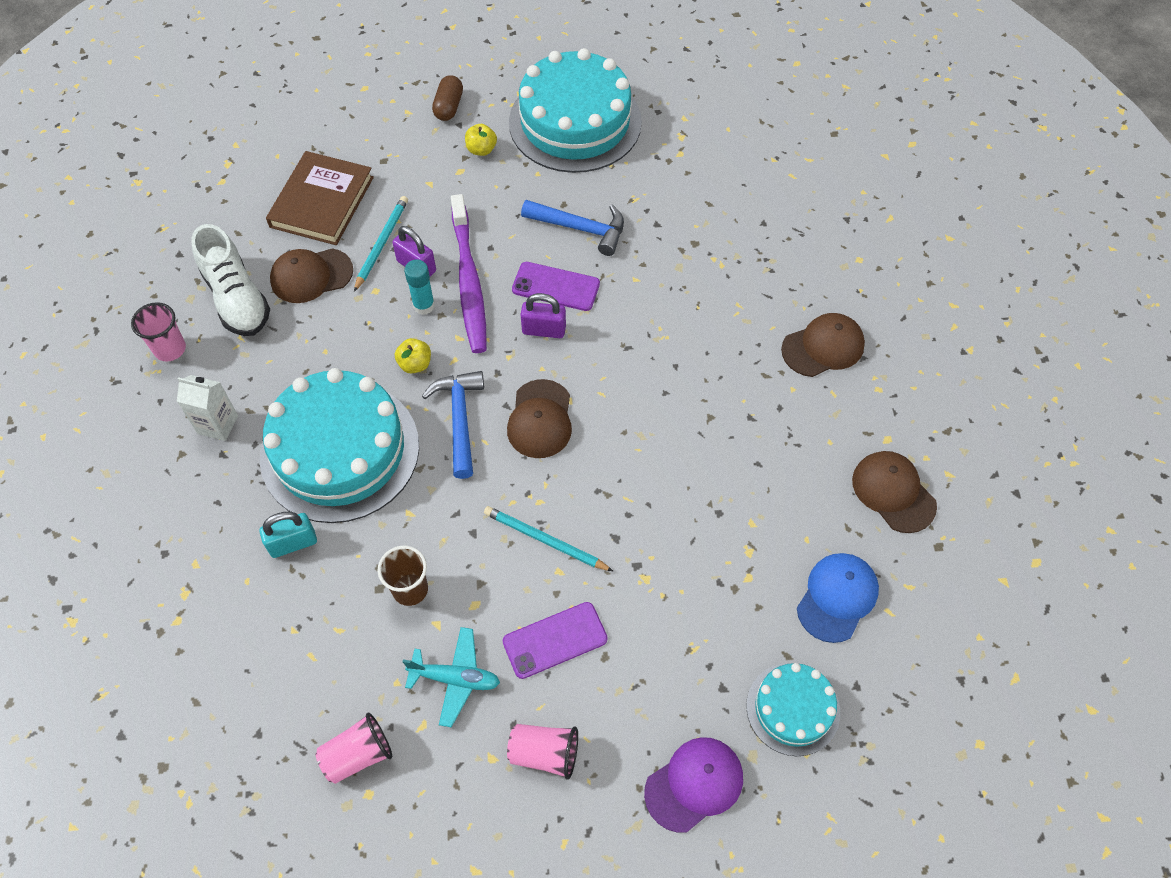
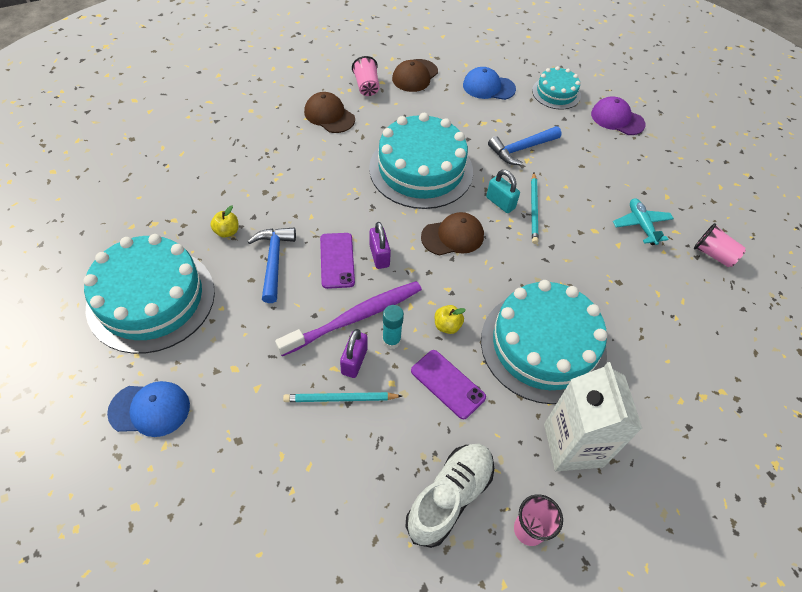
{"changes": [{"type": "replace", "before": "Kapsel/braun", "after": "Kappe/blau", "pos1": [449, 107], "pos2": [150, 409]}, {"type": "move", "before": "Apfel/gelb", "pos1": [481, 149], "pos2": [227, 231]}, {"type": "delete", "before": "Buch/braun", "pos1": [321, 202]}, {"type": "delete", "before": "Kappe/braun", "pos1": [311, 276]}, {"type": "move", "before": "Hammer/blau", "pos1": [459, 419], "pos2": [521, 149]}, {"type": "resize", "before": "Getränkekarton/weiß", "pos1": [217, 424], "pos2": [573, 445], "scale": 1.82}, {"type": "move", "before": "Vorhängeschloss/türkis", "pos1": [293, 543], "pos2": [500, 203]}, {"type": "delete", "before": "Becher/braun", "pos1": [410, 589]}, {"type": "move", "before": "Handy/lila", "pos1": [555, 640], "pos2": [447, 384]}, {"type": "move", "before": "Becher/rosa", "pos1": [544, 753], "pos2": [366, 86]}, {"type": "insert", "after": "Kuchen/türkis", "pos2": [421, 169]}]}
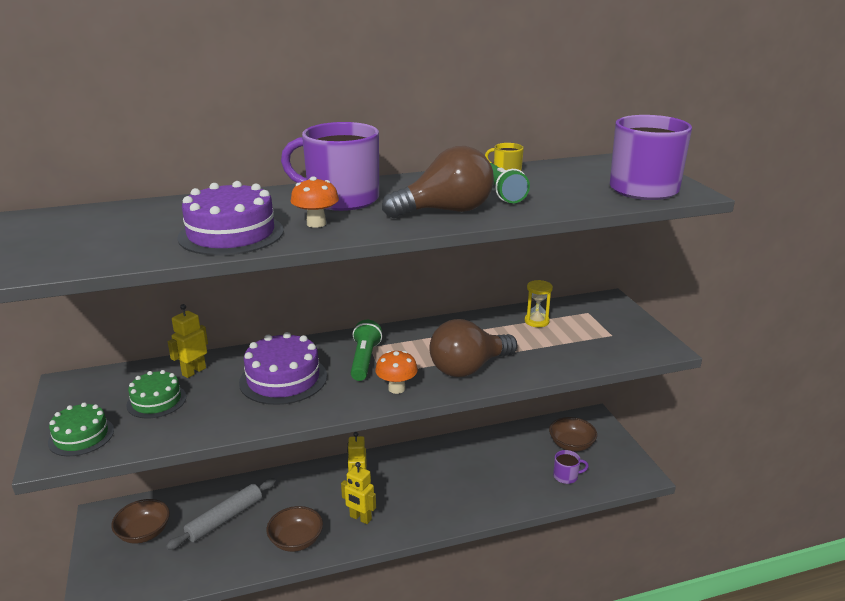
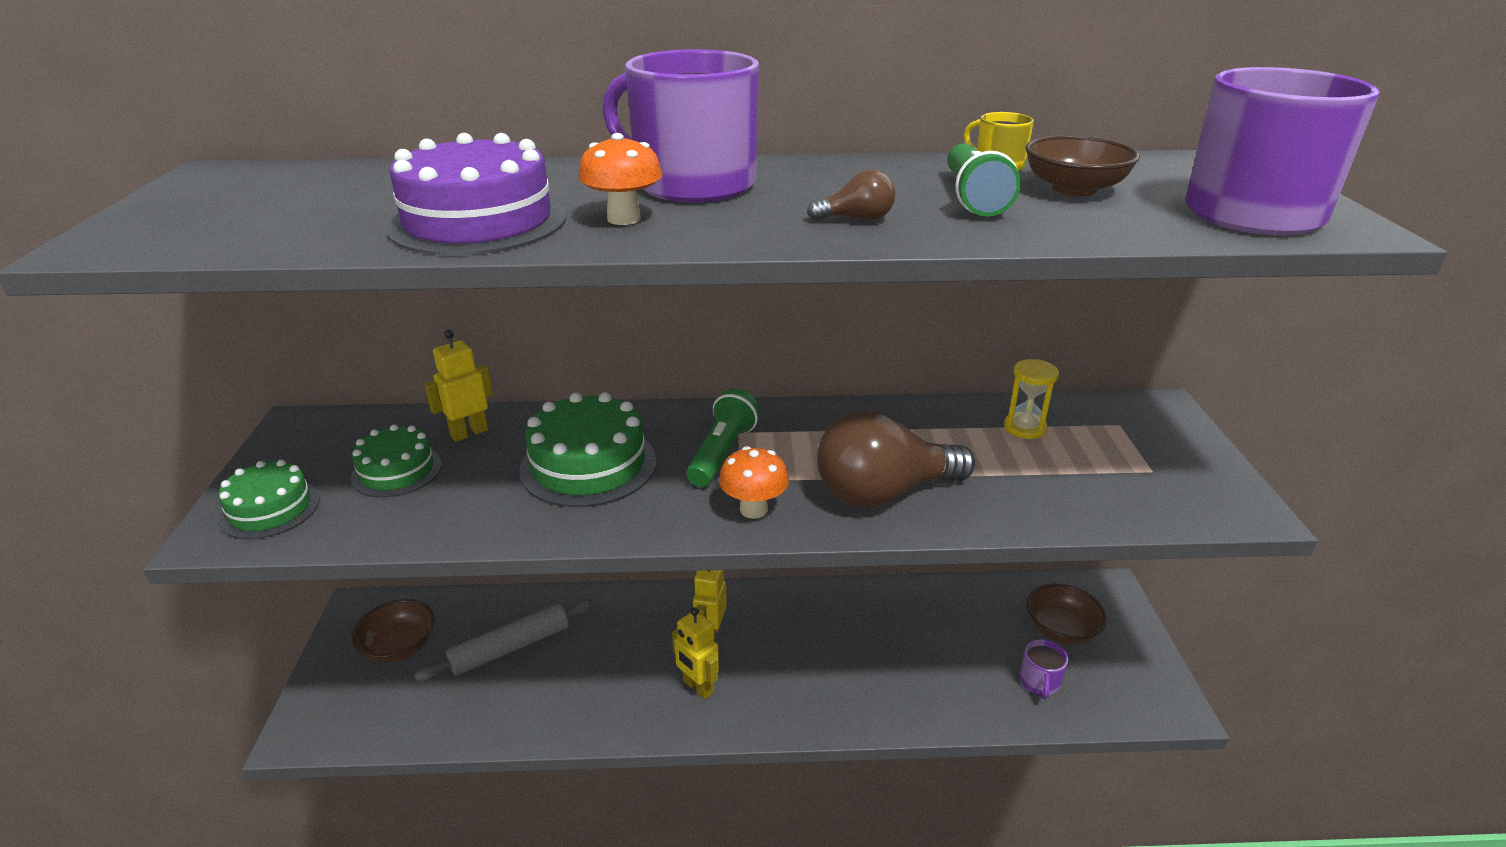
{"changes": [{"type": "resize", "before": "Glühbirne/braun", "pos1": [446, 211], "pos2": [857, 219], "scale": 0.42}, {"type": "recolor", "before": "Kuchen/lila", "after": "Kuchen/grün", "pos1": [283, 379], "pos2": [588, 465]}, {"type": "rotate", "before": "Tasse/lila", "pos1": [566, 476], "pos2": [1039, 682], "turn": 90}, {"type": "move", "before": "Schüssel/braun", "pos1": [296, 540], "pos2": [1074, 189]}]}
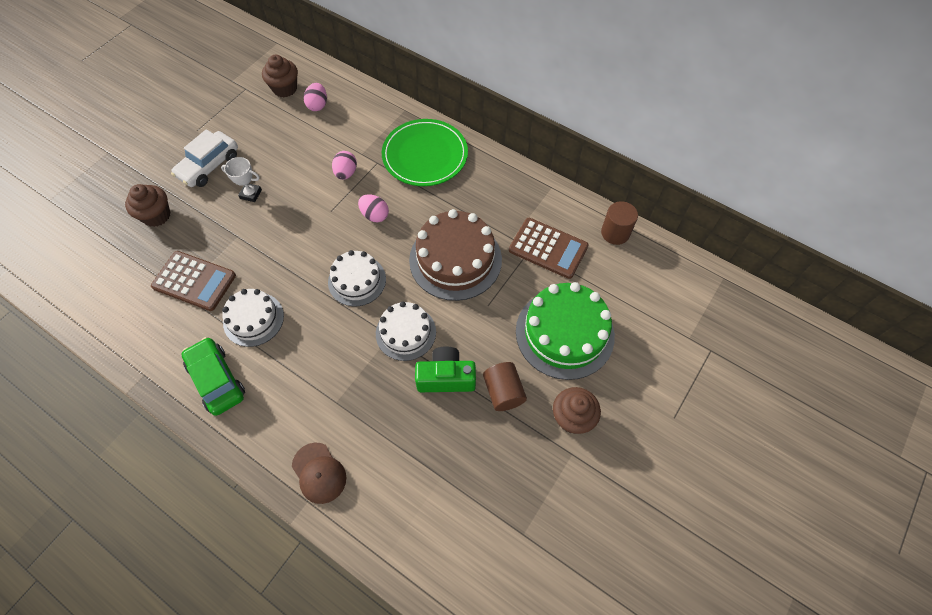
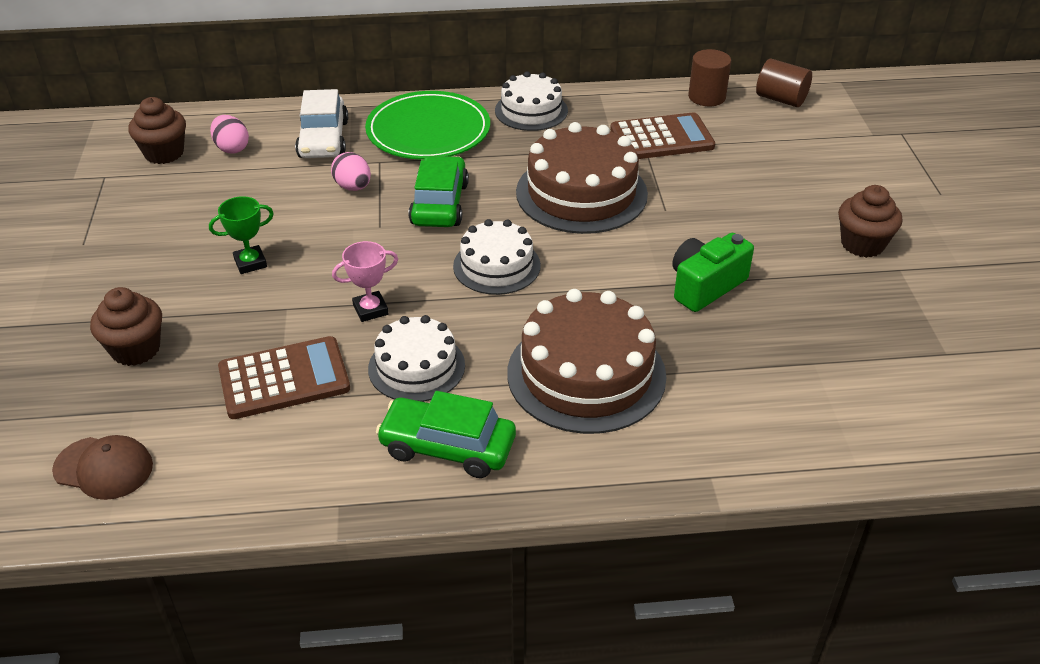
{"changes": [{"type": "move", "before": "Auto/weiß", "pos1": [209, 166], "pos2": [323, 139]}, {"type": "recolor", "before": "Pokal/weiß", "after": "Pokal/grün", "pos1": [251, 194], "pos2": [250, 263]}, {"type": "replace", "before": "Ei/rosa", "after": "Auto/grün", "pos1": [375, 215], "pos2": [439, 204]}, {"type": "delete", "before": "Kuchen/grün", "pos1": [564, 333]}, {"type": "move", "before": "Kuchen/weiß", "pos1": [405, 332], "pos2": [531, 111]}, {"type": "move", "before": "Vollzylinder/braun", "pos1": [503, 392], "pos2": [781, 99]}, {"type": "move", "before": "Kappe/braun", "pos1": [319, 473], "pos2": [104, 468]}, {"type": "insert", "after": "Pokal/rosa", "pos2": [370, 310]}, {"type": "insert", "after": "Kuchen/braun", "pos2": [586, 374]}]}
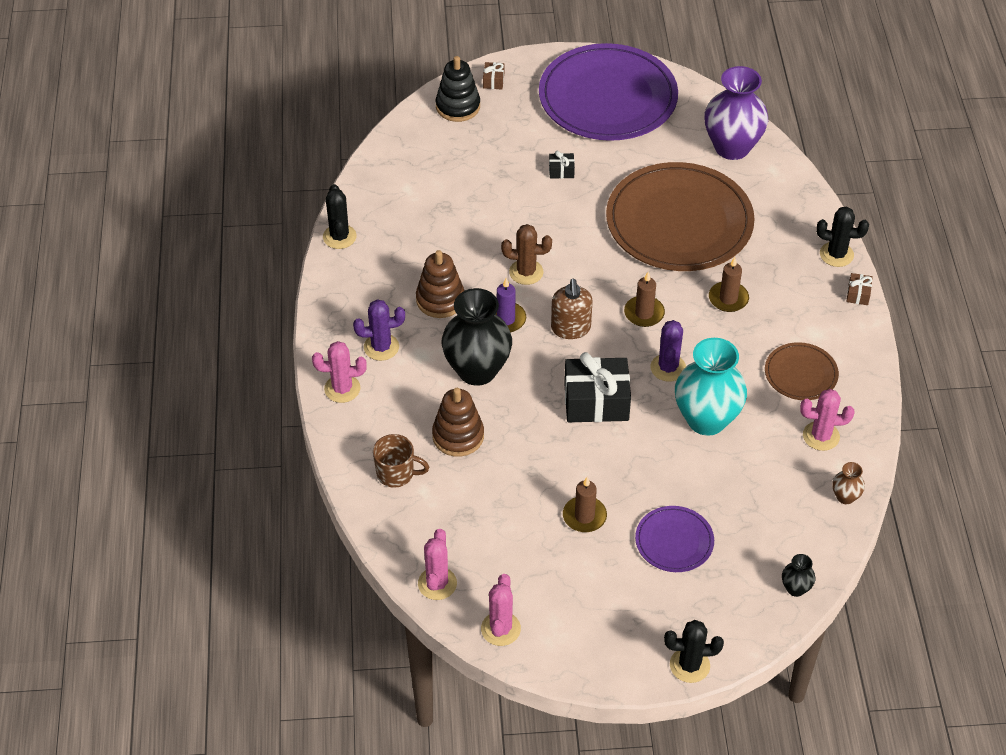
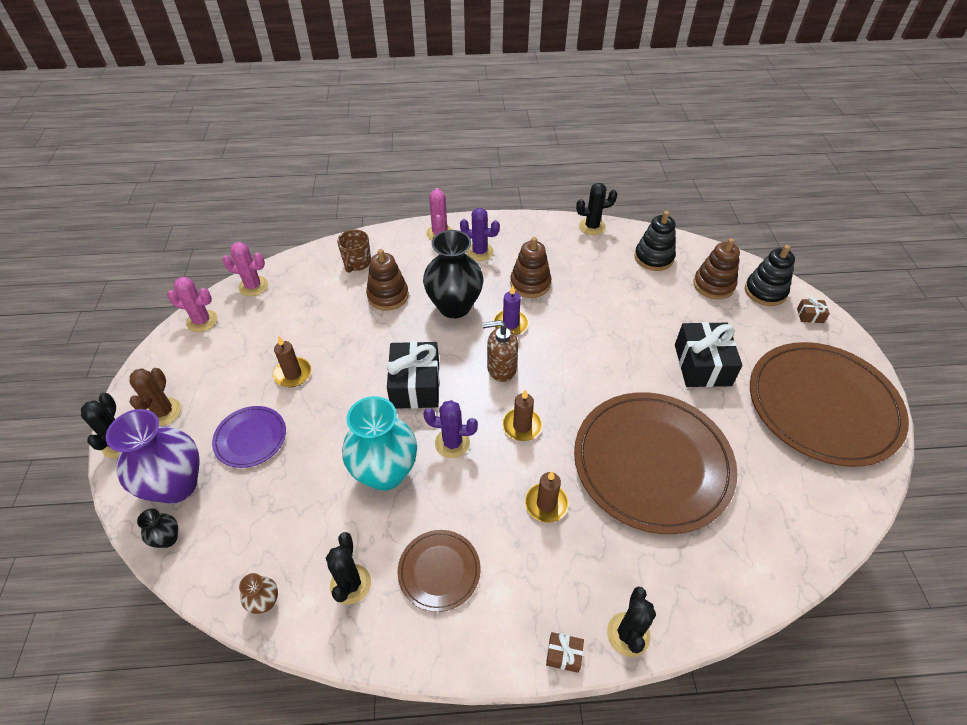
{"changes": [{"type": "recolor", "before": "Teller/lila", "after": "Teller/braun", "pos1": [608, 97], "pos2": [823, 405]}, {"type": "move", "before": "Vase/lila", "pos1": [732, 147], "pos2": [176, 485]}, {"type": "resize", "before": "Geschenk/schwarz", "pos1": [561, 171], "pos2": [702, 365], "scale": 2.28}, {"type": "move", "before": "Kaktus/braun", "pos1": [526, 272], "pos2": [164, 412]}, {"type": "rotate", "before": "Kaktus/lila", "pos1": [381, 347], "pos2": [479, 252], "turn": -60}, {"type": "recolor", "before": "Kaktus/rosa", "after": "Kaktus/schwarz", "pos1": [821, 436], "pos2": [350, 584]}, {"type": "insert", "after": "Stapelspielzeug/schwarz", "pos2": [653, 258]}, {"type": "insert", "after": "Stapelspielzeug/braun", "pos2": [713, 285]}]}
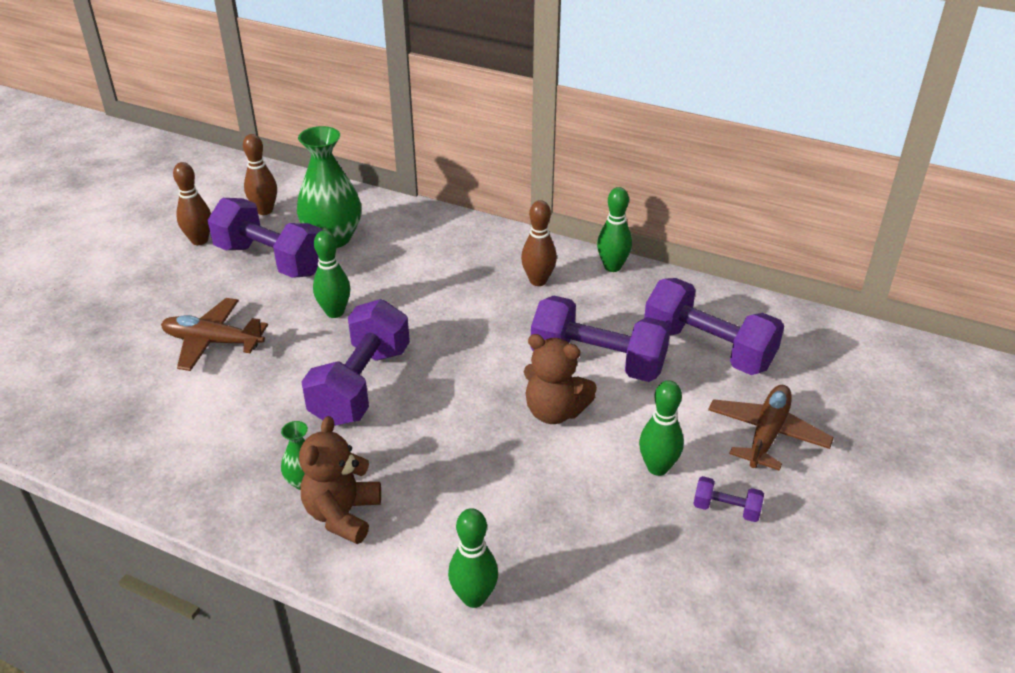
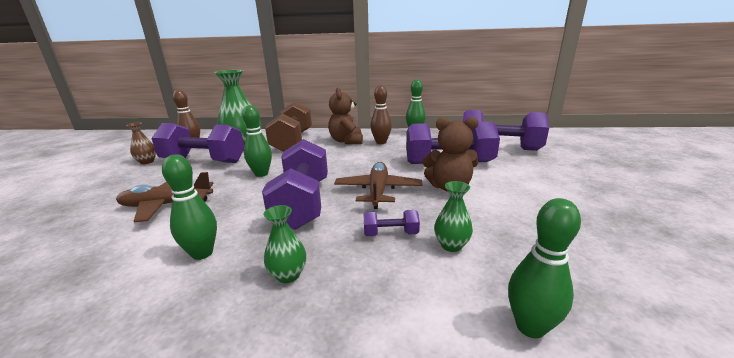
{"changes": [{"type": "replace", "before": "Bowlingkegel/braun", "after": "Vase/braun", "pos1": [199, 240], "pos2": [147, 162]}, {"type": "move", "before": "Bowlingkegel/grün", "pos1": [657, 467], "pos2": [202, 253]}, {"type": "move", "before": "Flugzeug/braun", "pos1": [767, 434], "pos2": [378, 191]}, {"type": "move", "before": "Teddybär/braun", "pos1": [342, 514], "pos2": [346, 141]}, {"type": "move", "before": "Hantel/lila", "pos1": [726, 509], "pos2": [390, 234]}, {"type": "insert", "after": "Hantel/braun", "pos2": [292, 141]}, {"type": "insert", "after": "Vase/grün", "pos2": [451, 245]}]}
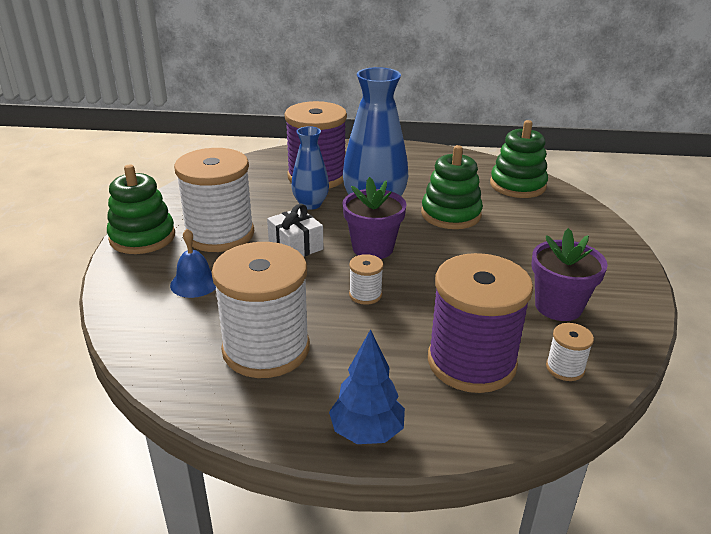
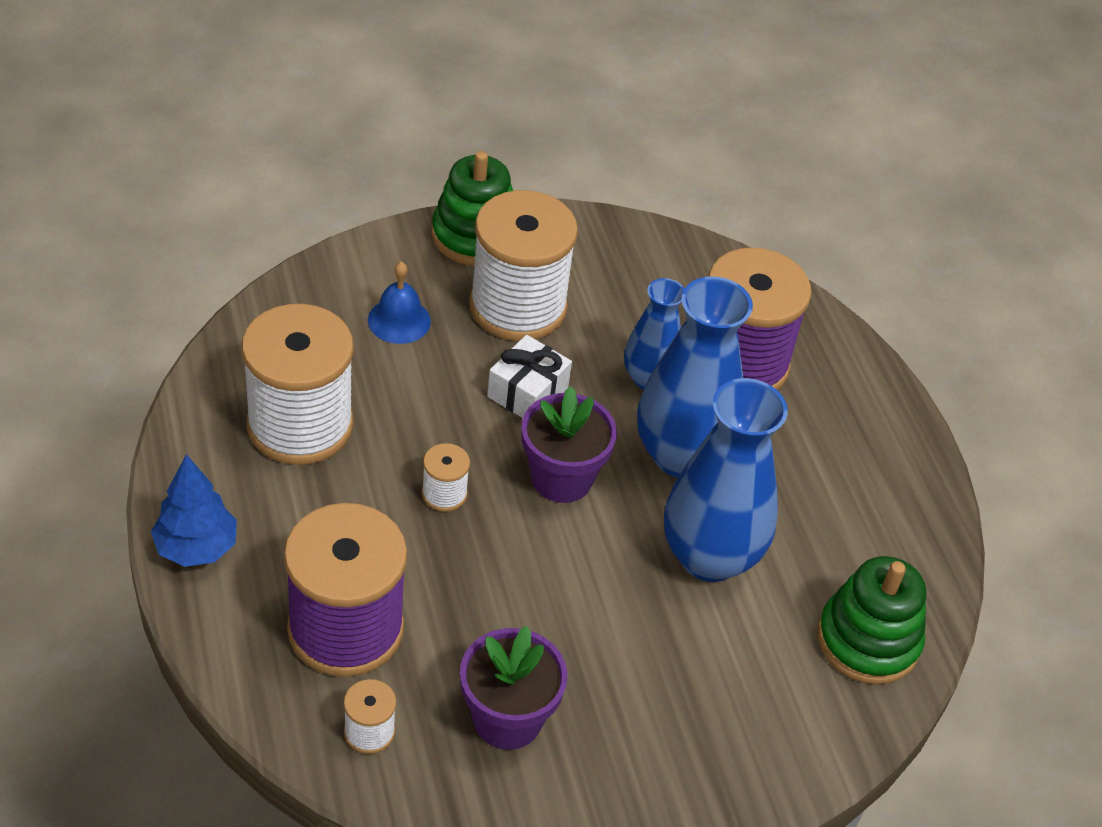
{"changes": [{"type": "replace", "before": "Stapelspielzeug/grün", "after": "Vase/blau", "pos1": [451, 214], "pos2": [709, 557]}]}
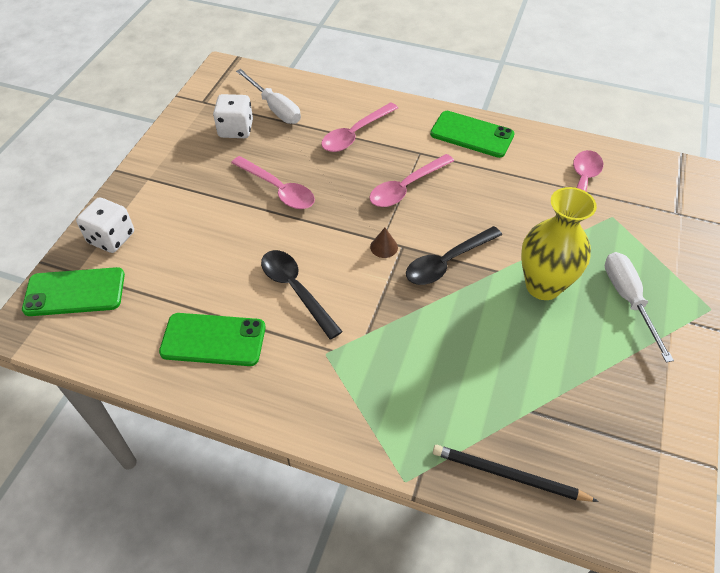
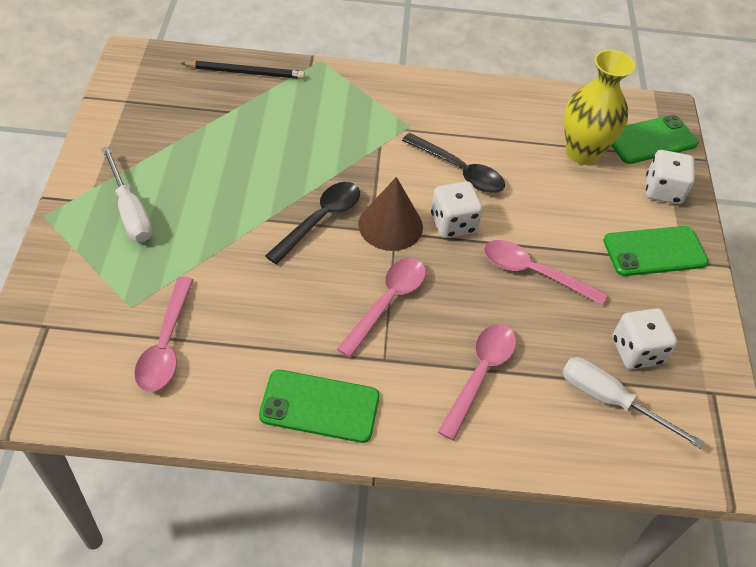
{"changes": [{"type": "move", "before": "Vase/gelb", "pos1": [543, 286], "pos2": [582, 153]}, {"type": "resize", "before": "Kegel/braun", "pos1": [384, 247], "pos2": [390, 225], "scale": 2.16}, {"type": "move", "before": "Handy/grün", "pos1": [213, 340], "pos2": [654, 251]}, {"type": "insert", "after": "Spielwürfel/weiß", "pos2": [453, 223]}]}
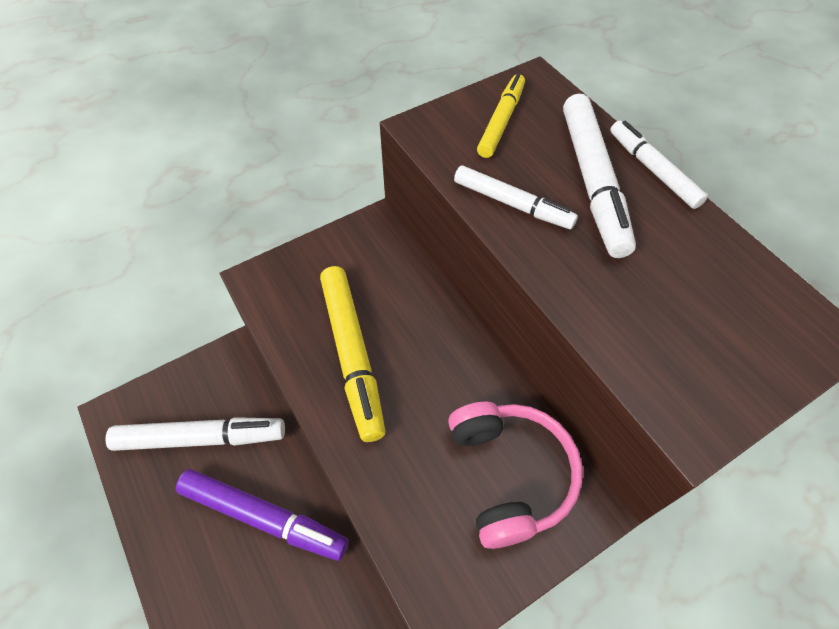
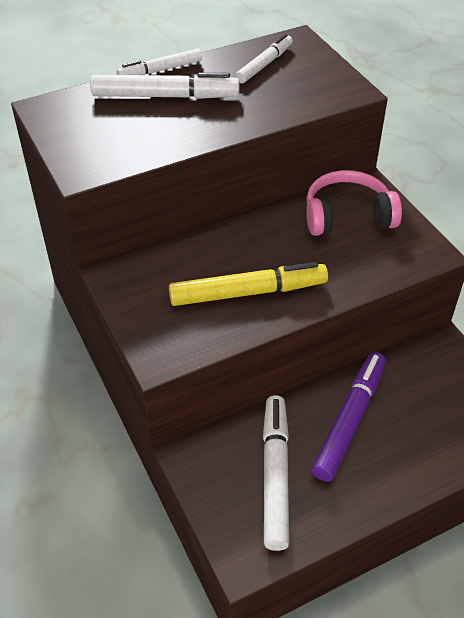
{"changes": [{"type": "delete", "before": "Filzstift/gelb", "pos1": [501, 121]}, {"type": "move", "before": "Filzstift/weiß", "pos1": [512, 204], "pos2": [264, 64]}]}
